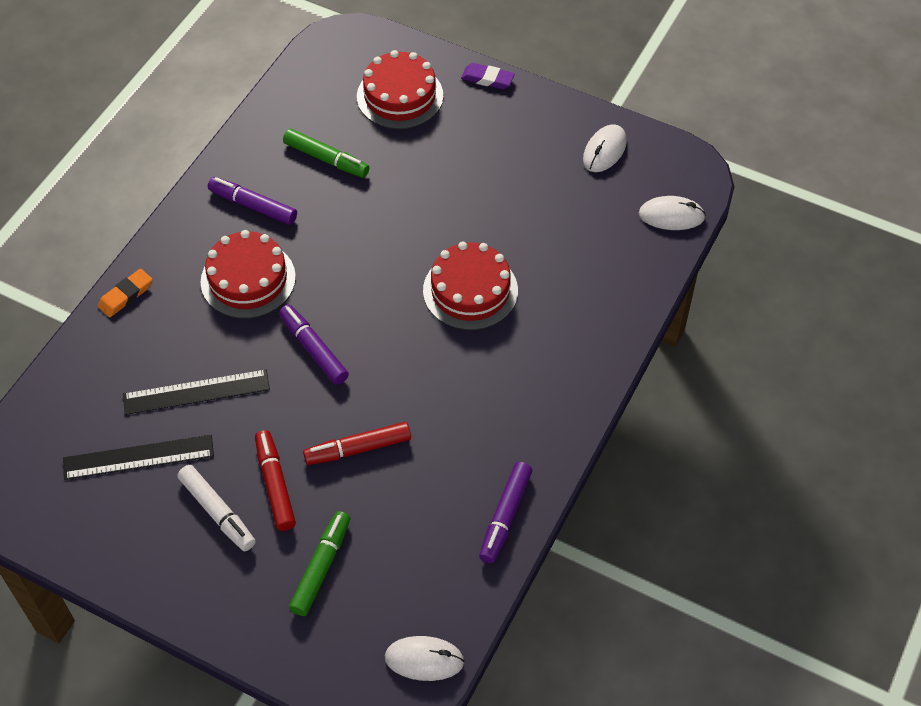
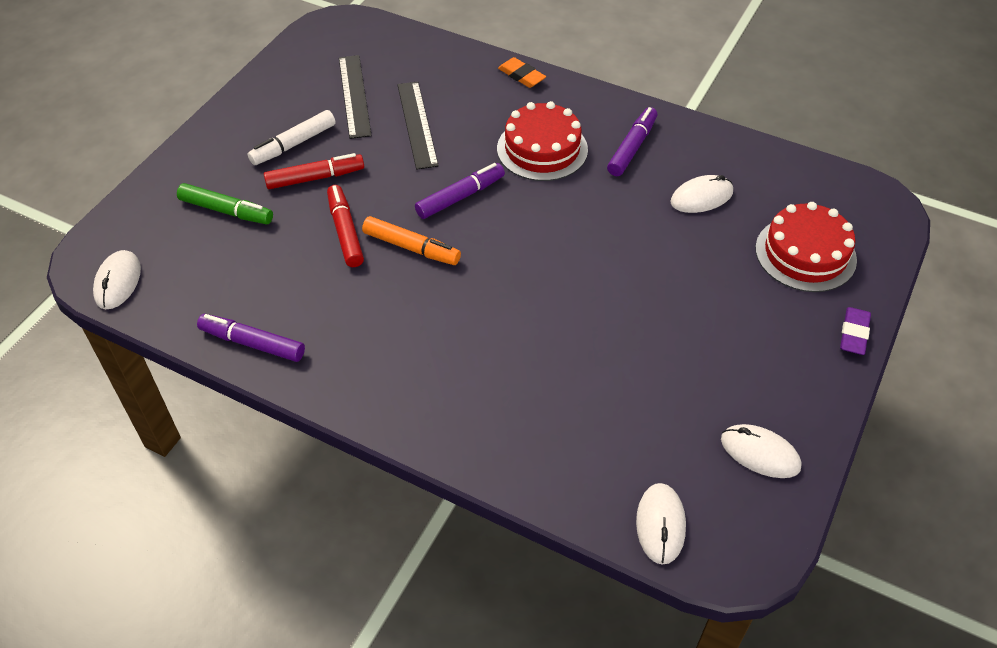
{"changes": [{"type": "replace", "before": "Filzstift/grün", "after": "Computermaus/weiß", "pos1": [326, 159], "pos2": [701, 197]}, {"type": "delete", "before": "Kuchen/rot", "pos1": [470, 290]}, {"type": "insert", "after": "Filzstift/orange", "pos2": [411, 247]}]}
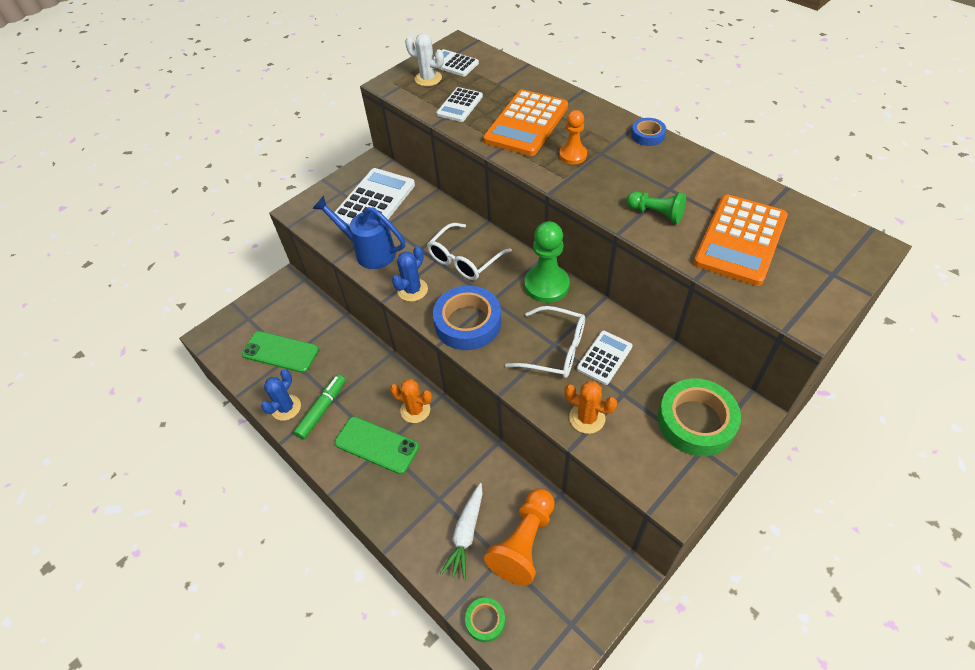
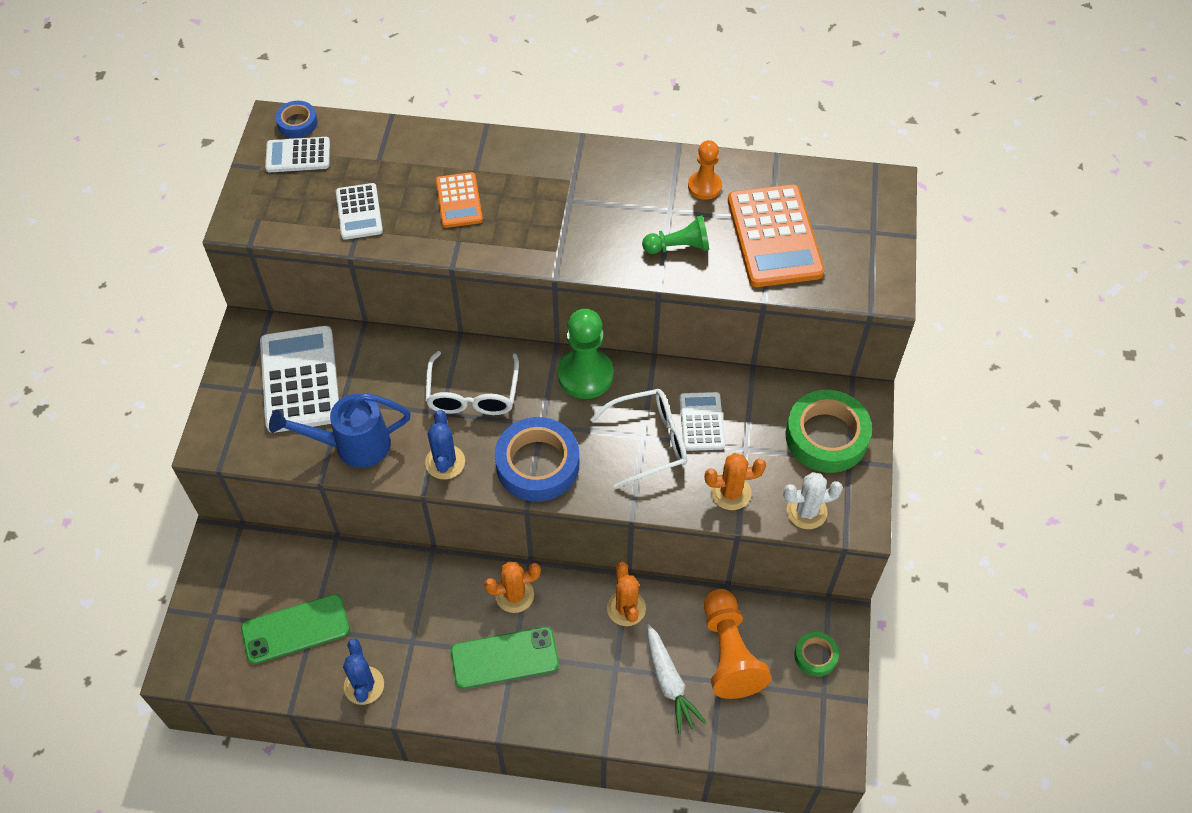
{"changes": [{"type": "move", "before": "Kaktus/weiß", "pos1": [428, 79], "pos2": [806, 511]}, {"type": "resize", "before": "Taschenrechner/orange", "pos1": [526, 124], "pos2": [459, 201], "scale": 0.56}, {"type": "move", "before": "Bauer/orange", "pos1": [573, 155], "pos2": [704, 186]}, {"type": "move", "before": "Klebeband/blau", "pos1": [647, 135], "pos2": [297, 123]}, {"type": "delete", "before": "Filzstift/grün", "pos1": [322, 409]}, {"type": "move", "before": "Klebeband/grün", "pos1": [485, 621], "pos2": [815, 656]}, {"type": "insert", "after": "Kaktus/orange", "pos2": [626, 608]}]}
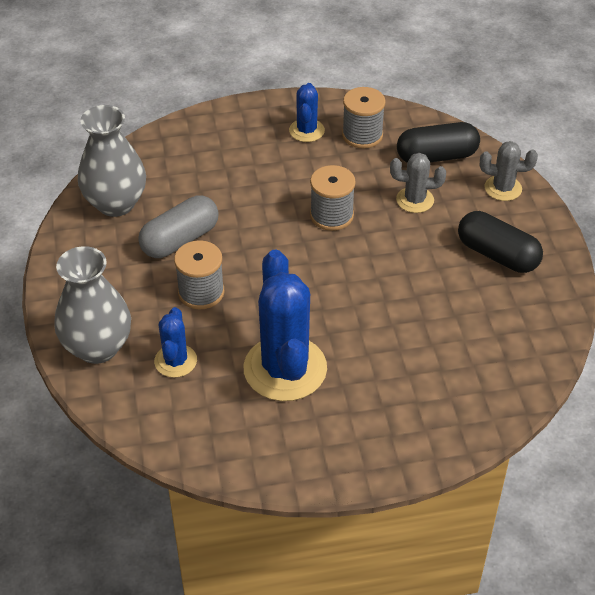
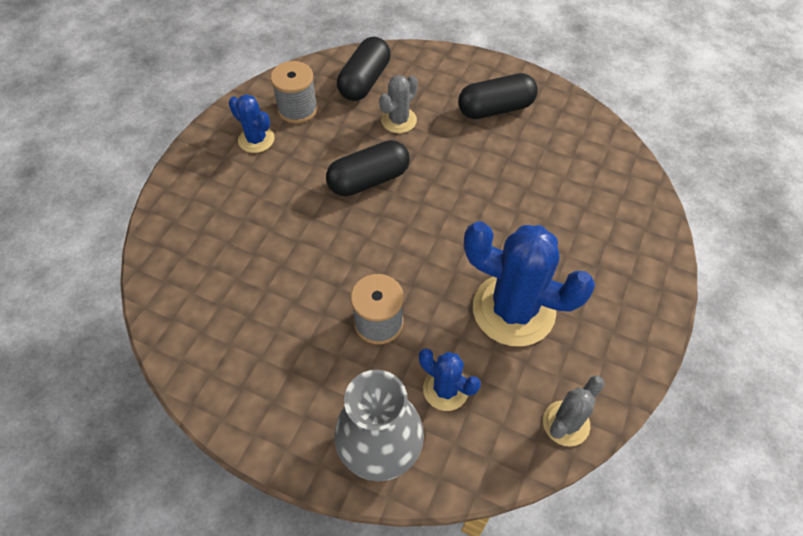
{"changes": [{"type": "delete", "before": "Vase/grau", "pos1": [116, 203]}, {"type": "move", "before": "Kaktus/grau", "pos1": [503, 188], "pos2": [566, 423]}, {"type": "replace", "before": "Garnrolle/grau", "after": "Kapsel/schwarz", "pos1": [331, 215], "pos2": [368, 180]}, {"type": "delete", "before": "Kapsel/grau", "pos1": [180, 240]}]}
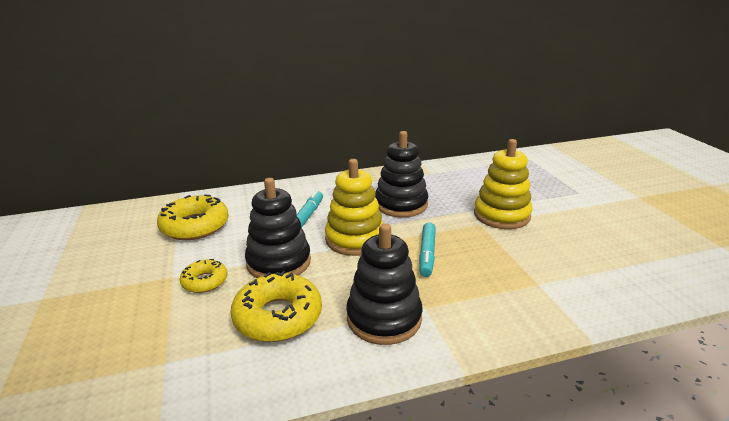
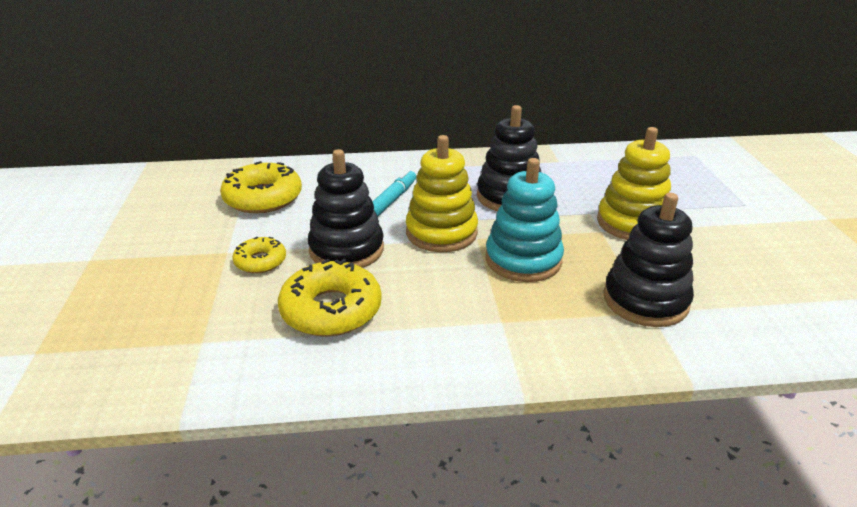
{"changes": [{"type": "replace", "before": "Filzstift/türkis", "after": "Stapelspielzeug/türkis", "pos1": [427, 254], "pos2": [523, 260]}, {"type": "move", "before": "Stapelspielzeug/schwarz", "pos1": [384, 318], "pos2": [645, 300]}]}
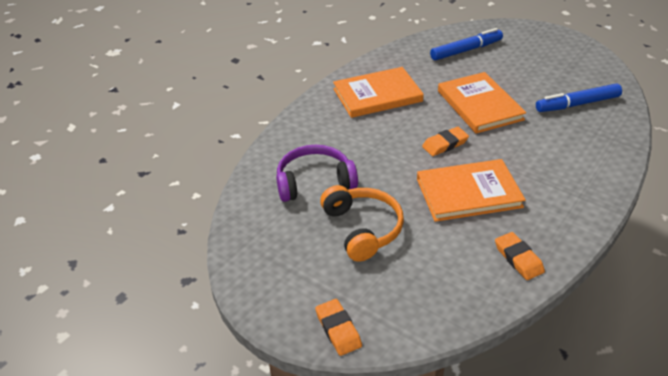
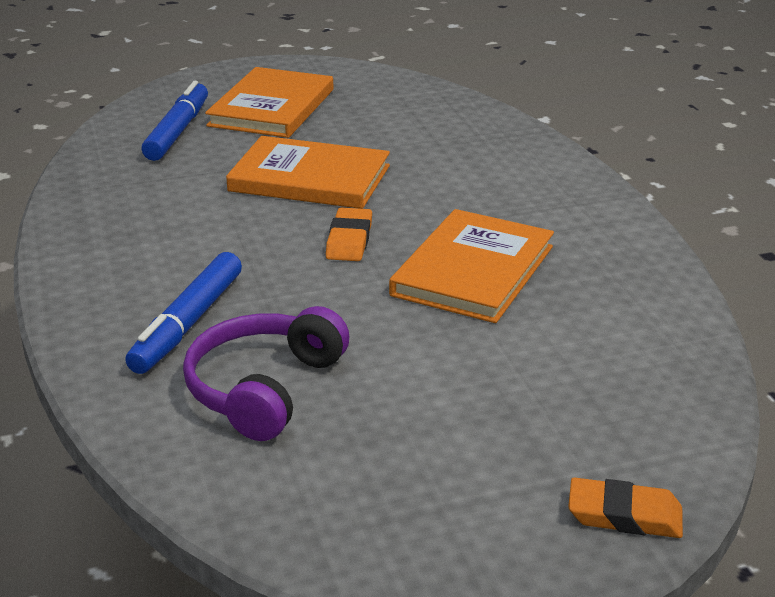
{"changes": [{"type": "move", "before": "Buch/orange", "pos1": [377, 95], "pos2": [272, 108]}, {"type": "move", "before": "Filzstift/blau", "pos1": [577, 104], "pos2": [187, 323]}, {"type": "delete", "before": "Kopfhörer/orange", "pos1": [363, 228]}, {"type": "delete", "before": "Radiergummi/orange", "pos1": [518, 258]}]}
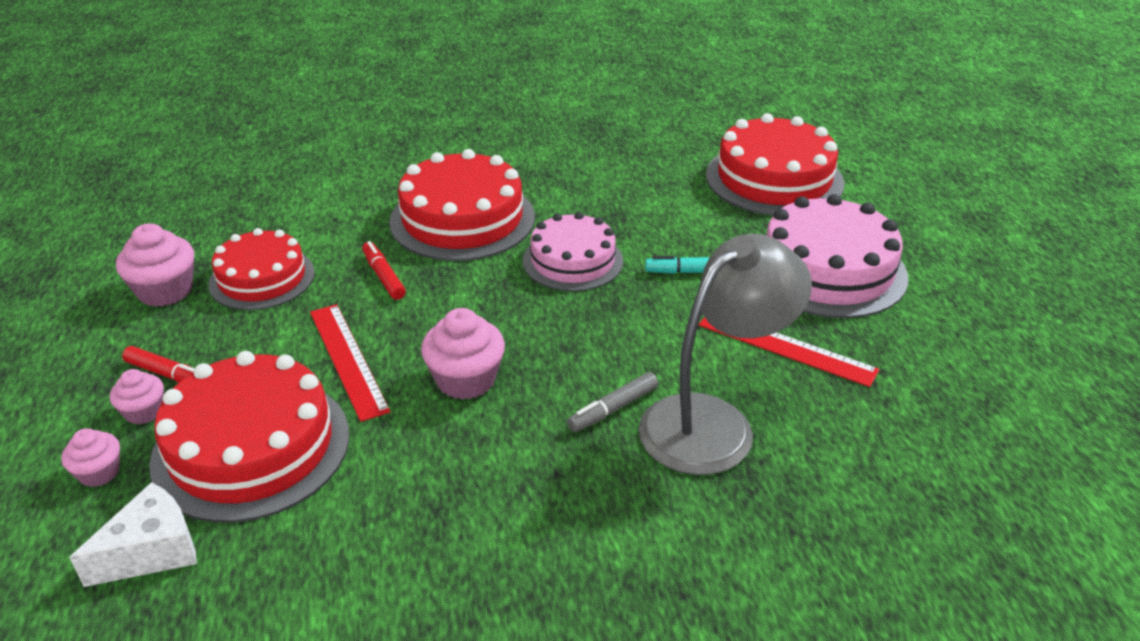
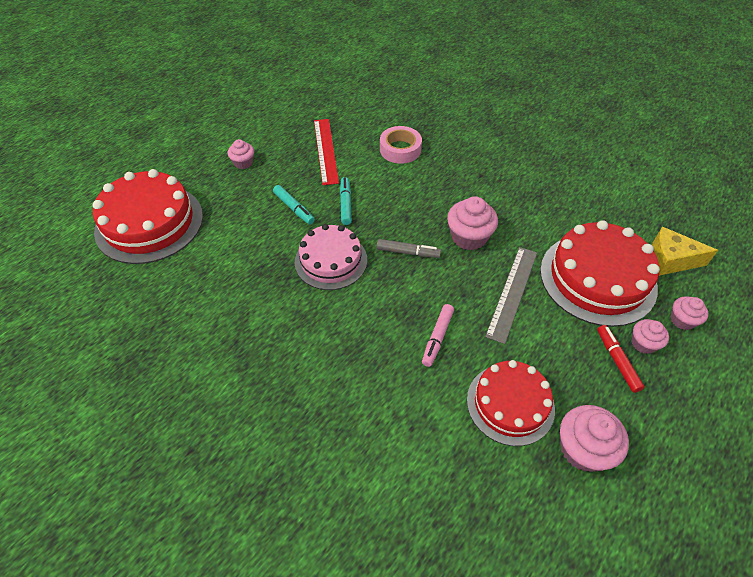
{"changes": [{"type": "delete", "before": "Kuchen/rot", "pos1": [462, 219]}, {"type": "replace", "before": "Kuchen/rosa", "after": "Muffin/rosa", "pos1": [827, 270], "pos2": [243, 163]}, {"type": "replace", "before": "Lampe/grau", "after": "Klebeband/rosa", "pos1": [713, 422], "pos2": [400, 149]}, {"type": "recolor", "before": "Filzstift/rot", "after": "Filzstift/rosa", "pos1": [384, 276], "pos2": [437, 338]}, {"type": "recolor", "before": "Lineal/rot", "after": "Lineal/grau", "pos1": [347, 360], "pos2": [512, 293]}, {"type": "move", "before": "Filzstift/grau", "pos1": [613, 409], "pos2": [408, 252]}, {"type": "recolor", "before": "Käse/weiß", "after": "Käse/gelb", "pos1": [152, 551], "pos2": [670, 260]}, {"type": "insert", "after": "Filzstift/türkis", "pos2": [345, 204]}]}
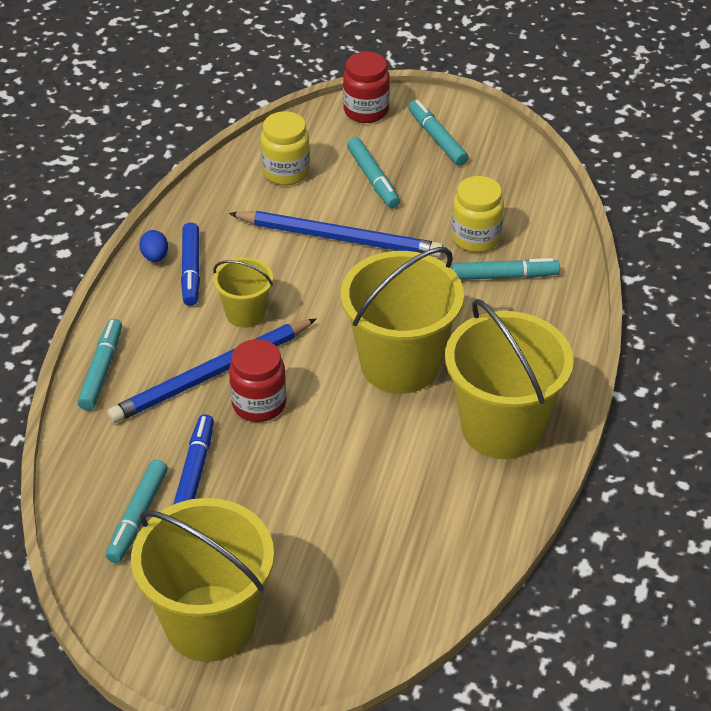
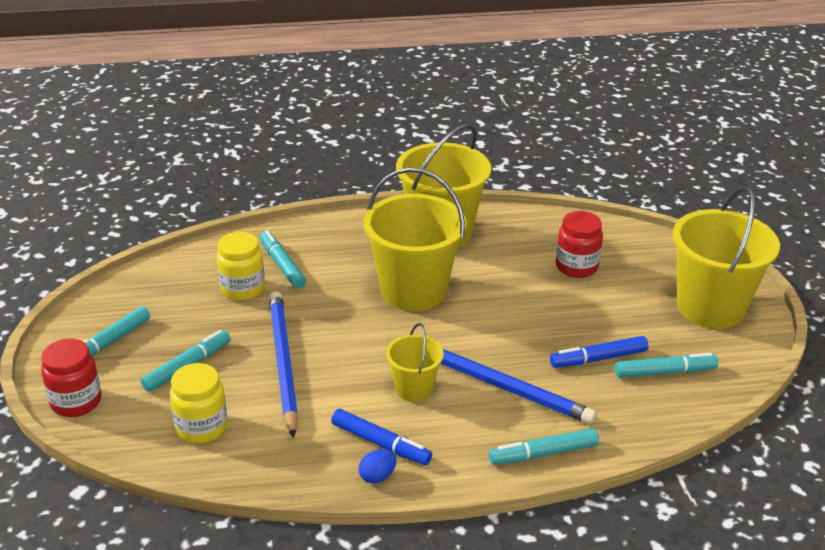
{"changes": [{"type": "rotate", "before": "Filzstift/blau", "pos1": [191, 270], "pos2": [381, 443], "turn": 60}, {"type": "move", "before": "Einmachglas/rot", "pos1": [259, 404], "pos2": [576, 267]}]}
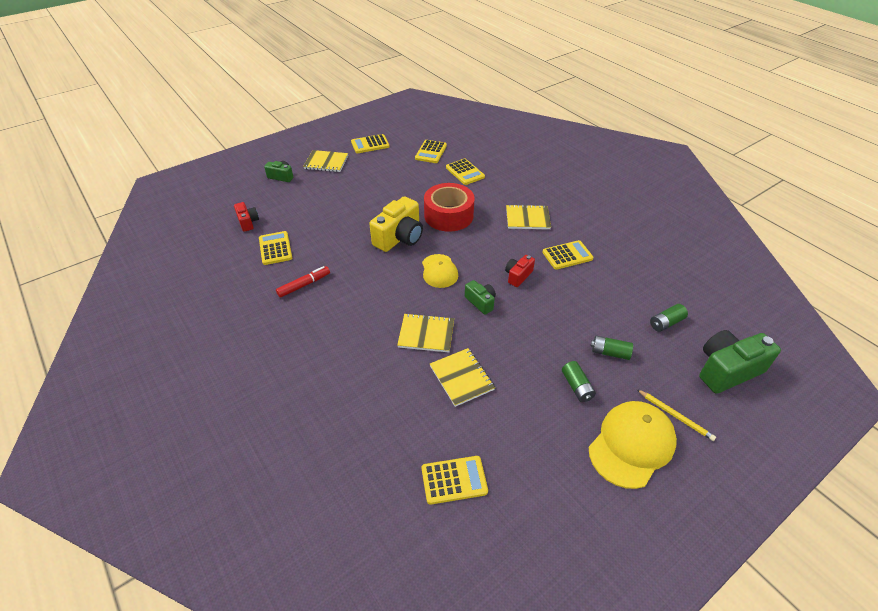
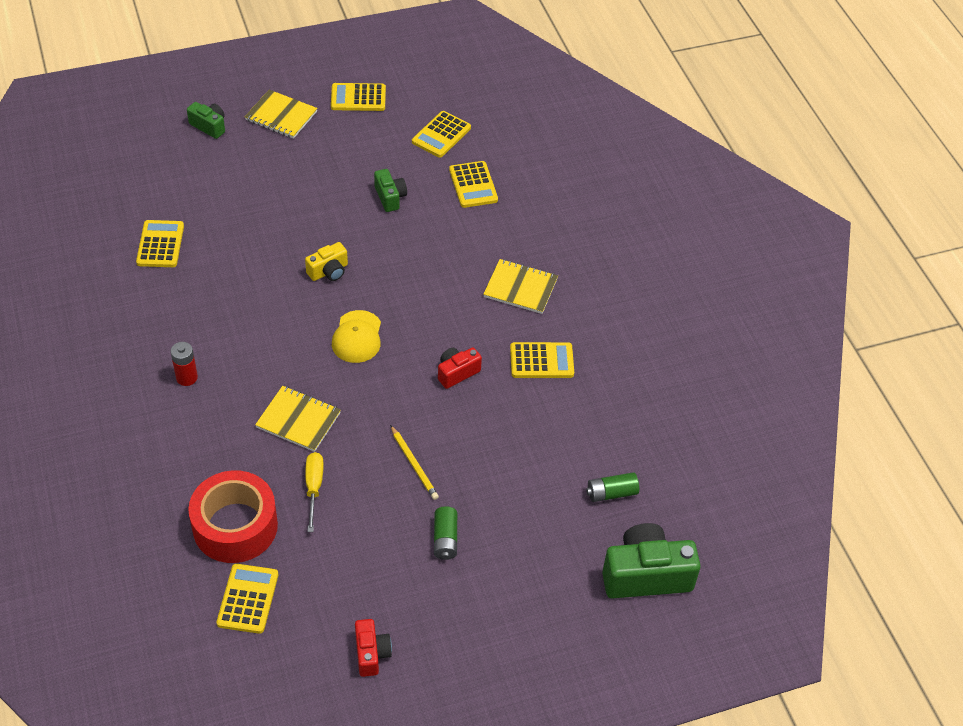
{"changes": [{"type": "move", "before": "Klebeband/rot", "pos1": [448, 215], "pos2": [235, 526]}, {"type": "resize", "before": "Kamera/gelb", "pos1": [399, 237], "pos2": [329, 271], "scale": 0.54}, {"type": "move", "before": "Kamera/rot", "pos1": [248, 222], "pos2": [371, 653]}, {"type": "delete", "before": "Filzstift/rot", "pos1": [304, 285]}, {"type": "move", "before": "Kamera/grün", "pos1": [481, 302], "pos2": [390, 197]}, {"type": "delete", "before": "Batterie/grün", "pos1": [609, 352]}, {"type": "replace", "before": "Notizbuch/gelb", "after": "Schraubenzieher/gelb", "pos1": [461, 378], "pos2": [314, 488]}, {"type": "move", "before": "Bleistift/gelb", "pos1": [675, 416], "pos2": [414, 464]}, {"type": "delete", "before": "Kappe/gelb", "pos1": [631, 445]}, {"type": "rotate", "before": "Taschenrechner/gelb", "pos1": [454, 480], "pos2": [248, 599], "turn": -90}, {"type": "insert", "after": "Batterie/rot", "pos2": [187, 377]}]}
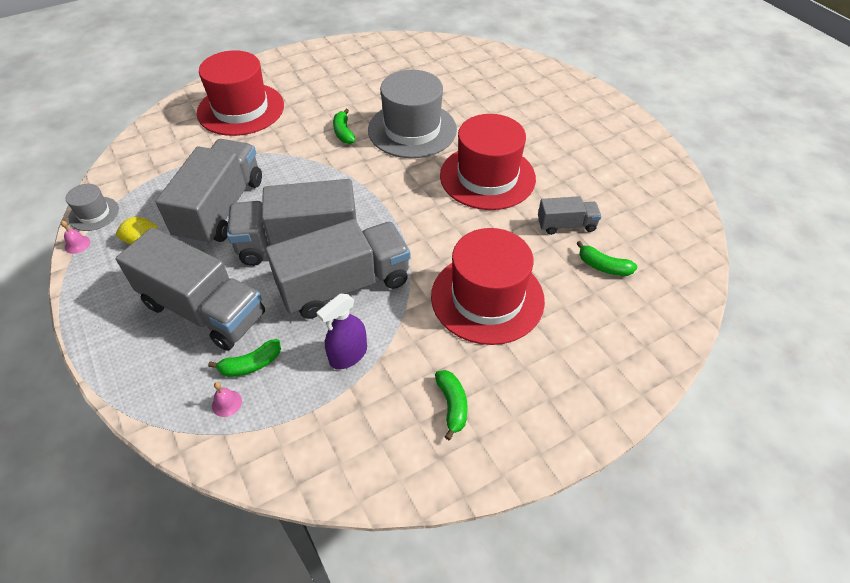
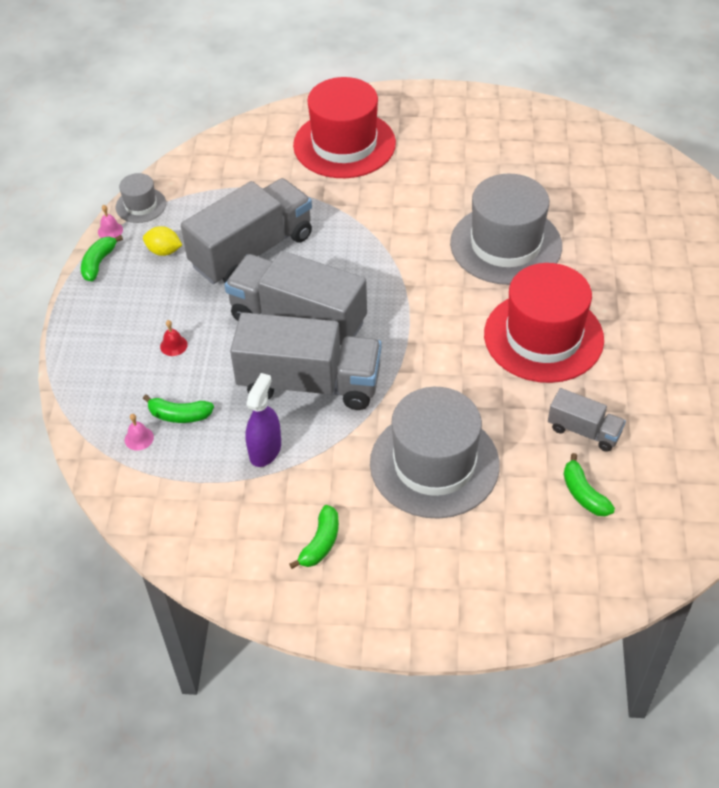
{"changes": [{"type": "move", "before": "Banane/grün", "pos1": [343, 132], "pos2": [99, 263]}, {"type": "replace", "before": "Lastwagen/grau", "after": "Glocke/rot", "pos1": [204, 310], "pos2": [173, 345]}, {"type": "recolor", "before": "Hut/rot", "after": "Hut/grau", "pos1": [487, 298], "pos2": [434, 464]}, {"type": "rotate", "before": "Sprühflasche/lila", "pos1": [348, 355], "pos2": [265, 450], "turn": 120}]}
